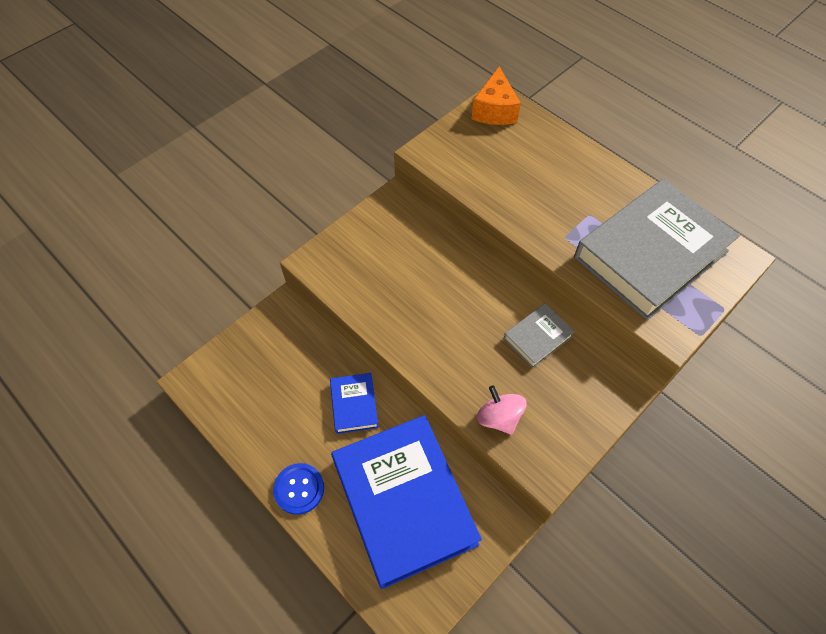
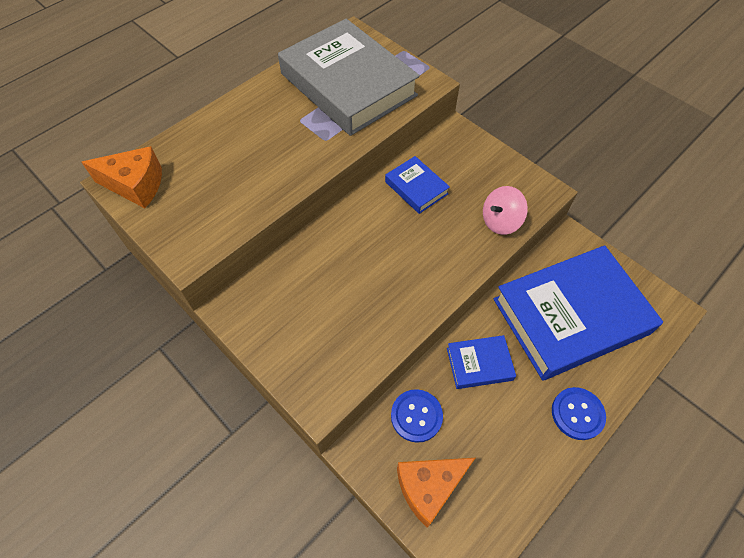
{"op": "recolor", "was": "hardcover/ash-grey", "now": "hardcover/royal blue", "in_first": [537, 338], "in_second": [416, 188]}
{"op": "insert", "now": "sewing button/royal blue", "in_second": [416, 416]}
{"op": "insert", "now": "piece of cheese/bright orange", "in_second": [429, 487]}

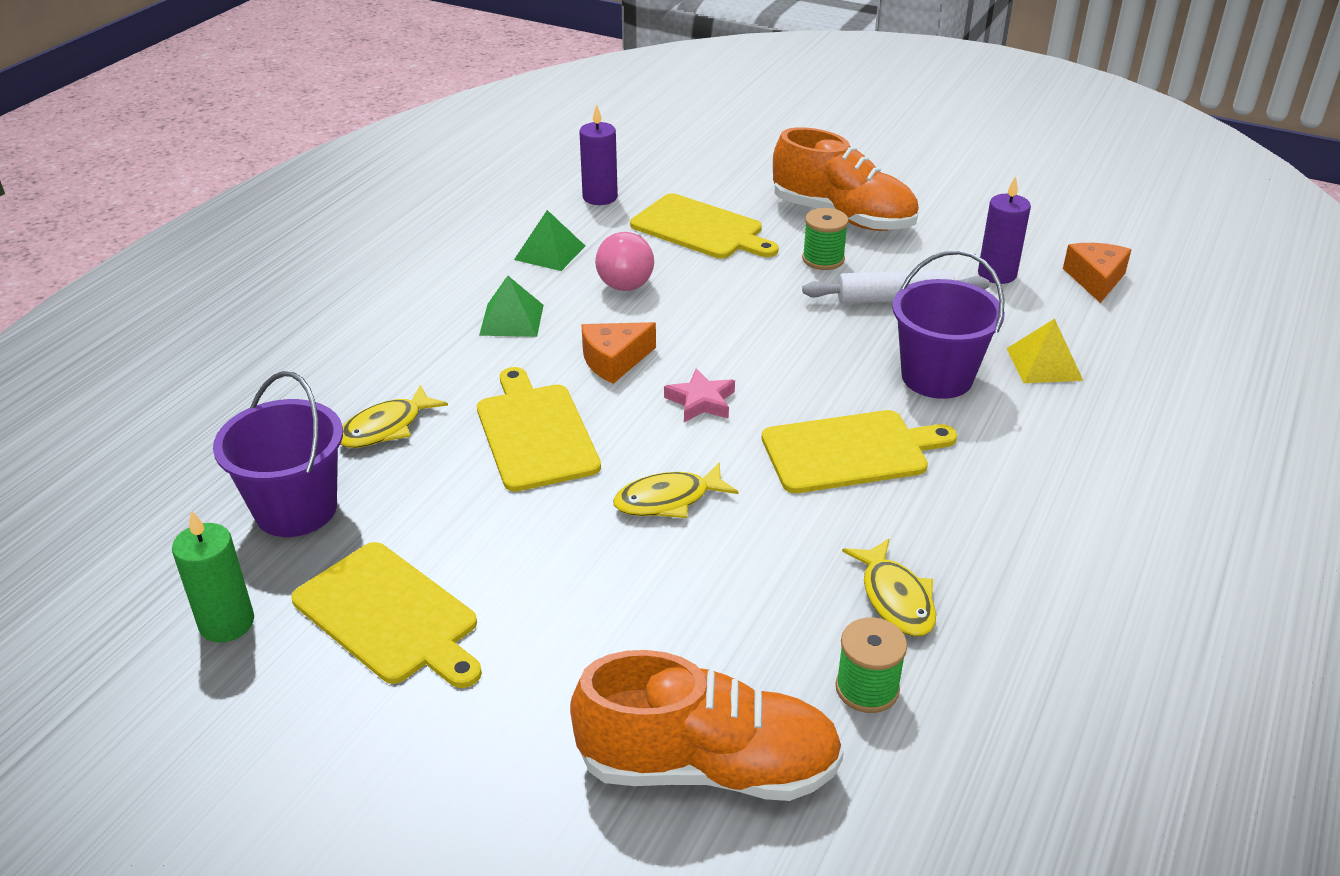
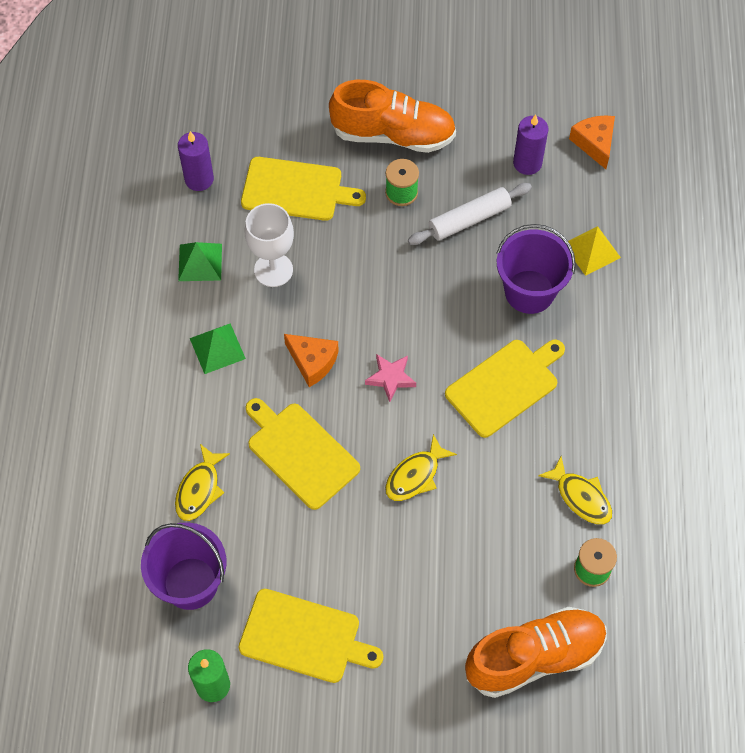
{"op": "rotate", "was": "piece of cheese/bright orange", "in_first": [614, 361], "in_second": [312, 362], "clockwise": -90}
{"op": "replace", "was": "light bulb/rosy", "now": "goblet/pure white", "in_first": [627, 278], "in_second": [273, 270]}

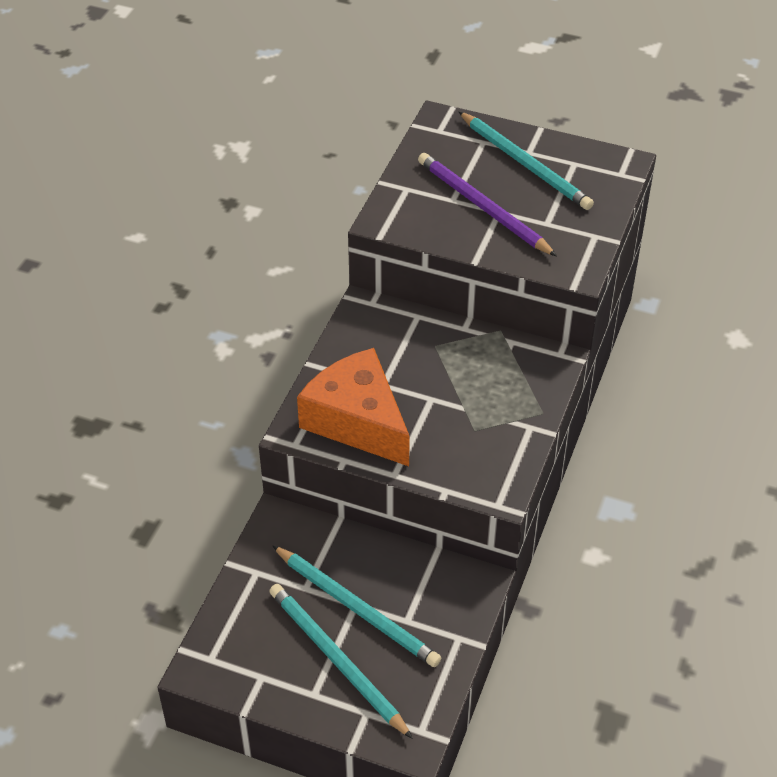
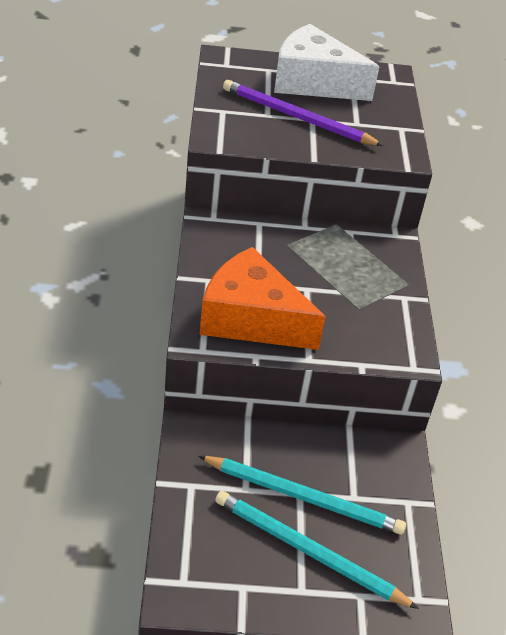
{"op": "replace", "was": "pencil/aqua", "now": "piece of cheese/pure white", "in_first": [525, 164], "in_second": [313, 82]}

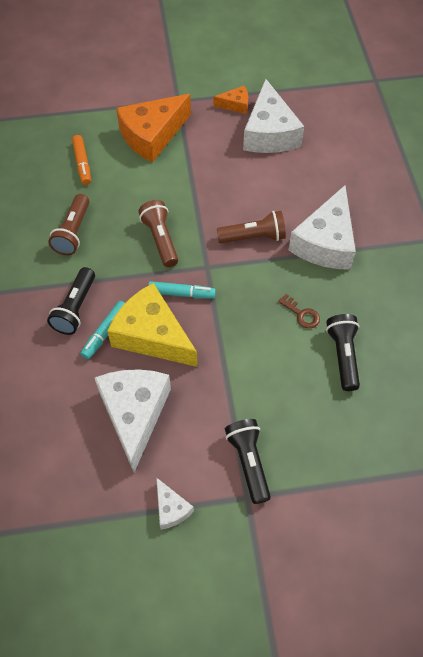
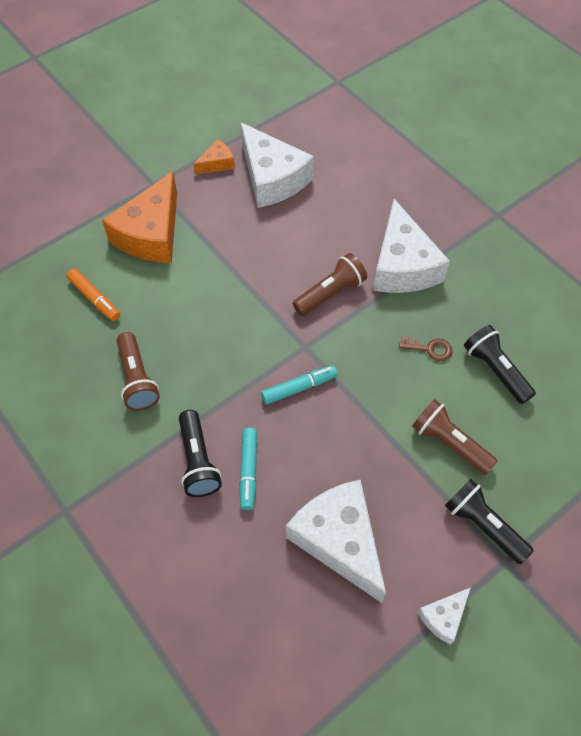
{"op": "delete", "was": "piece of cheese/golden", "in_first": [152, 335]}
{"op": "move", "was": "torch/brown", "in_first": [160, 239], "in_second": [449, 443]}
{"op": "rotate", "was": "piece of cheese/pure white", "in_first": [171, 509], "in_second": [443, 617], "clockwise": 105}

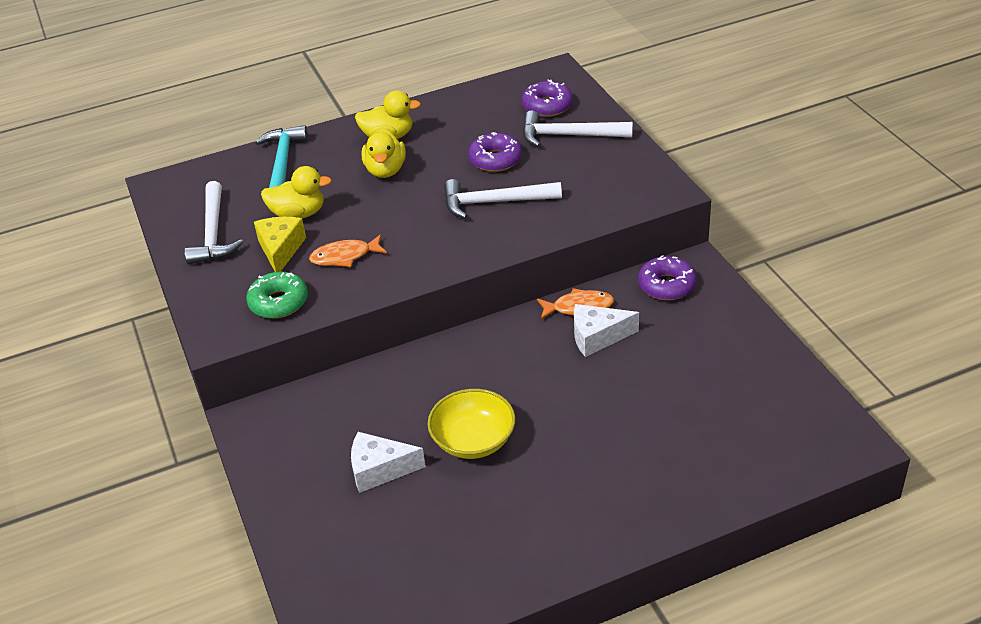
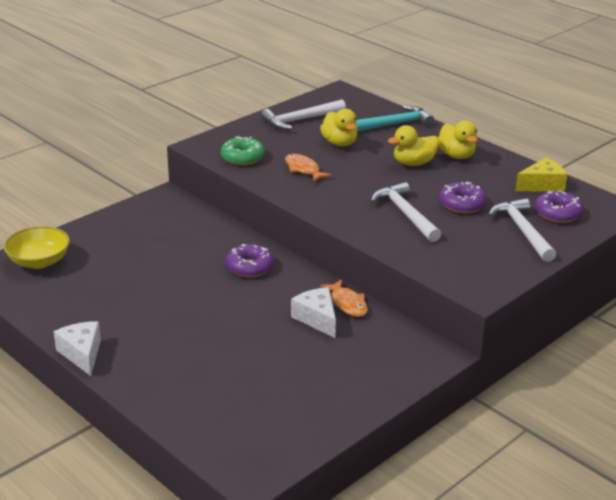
{"op": "move", "was": "piece of cheese/golden", "in_first": [280, 250], "in_second": [542, 185]}
{"op": "move", "was": "piece of cheese/pure white", "in_first": [379, 470], "in_second": [82, 354]}
{"op": "move", "was": "serving bowl/golden", "in_first": [473, 440], "in_second": [39, 261]}
{"op": "move", "was": "donut/royal purple", "in_first": [666, 285], "in_second": [250, 267]}

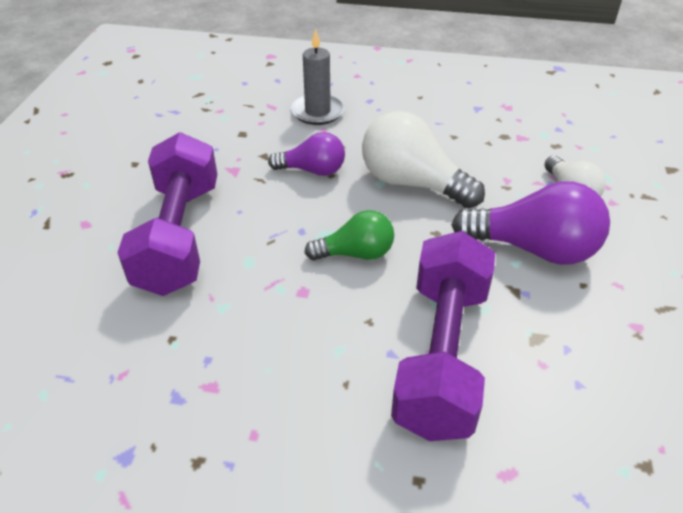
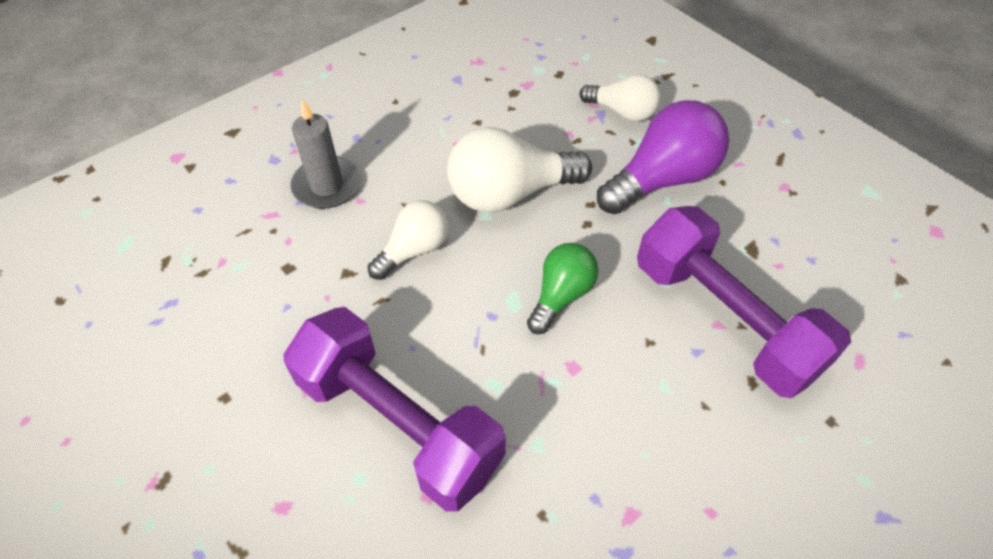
{"op": "recolor", "was": "light bulb/royal purple", "now": "light bulb/pure white", "in_first": [312, 170], "in_second": [414, 250]}

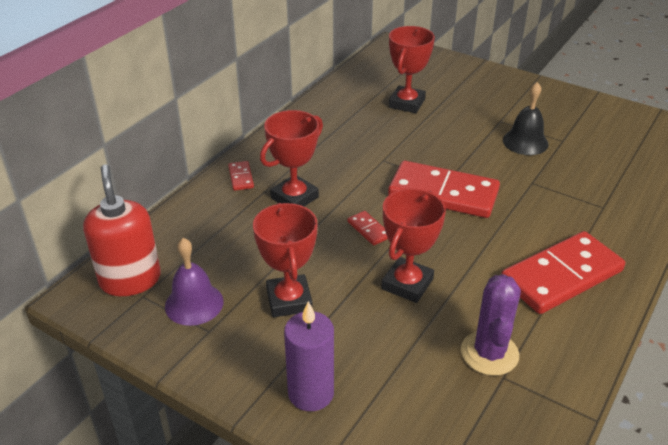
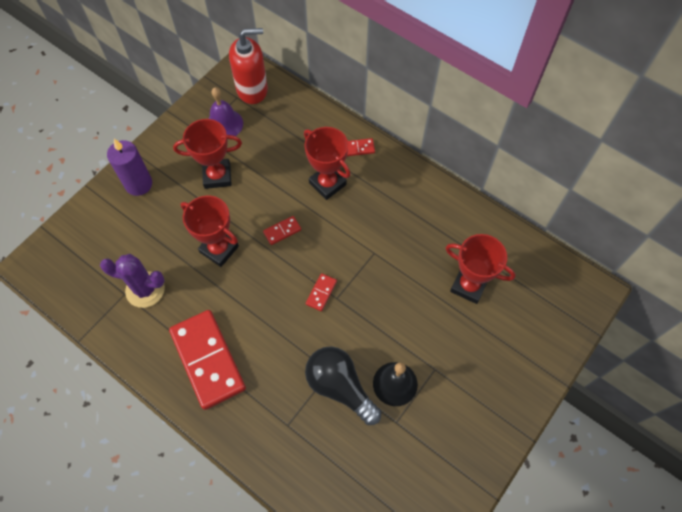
{"op": "resize", "was": "domino tile/scarlet", "in_first": [443, 193], "in_second": [321, 293], "ratio": 0.42}
{"op": "insert", "now": "light bulb/ebony", "in_second": [340, 387]}

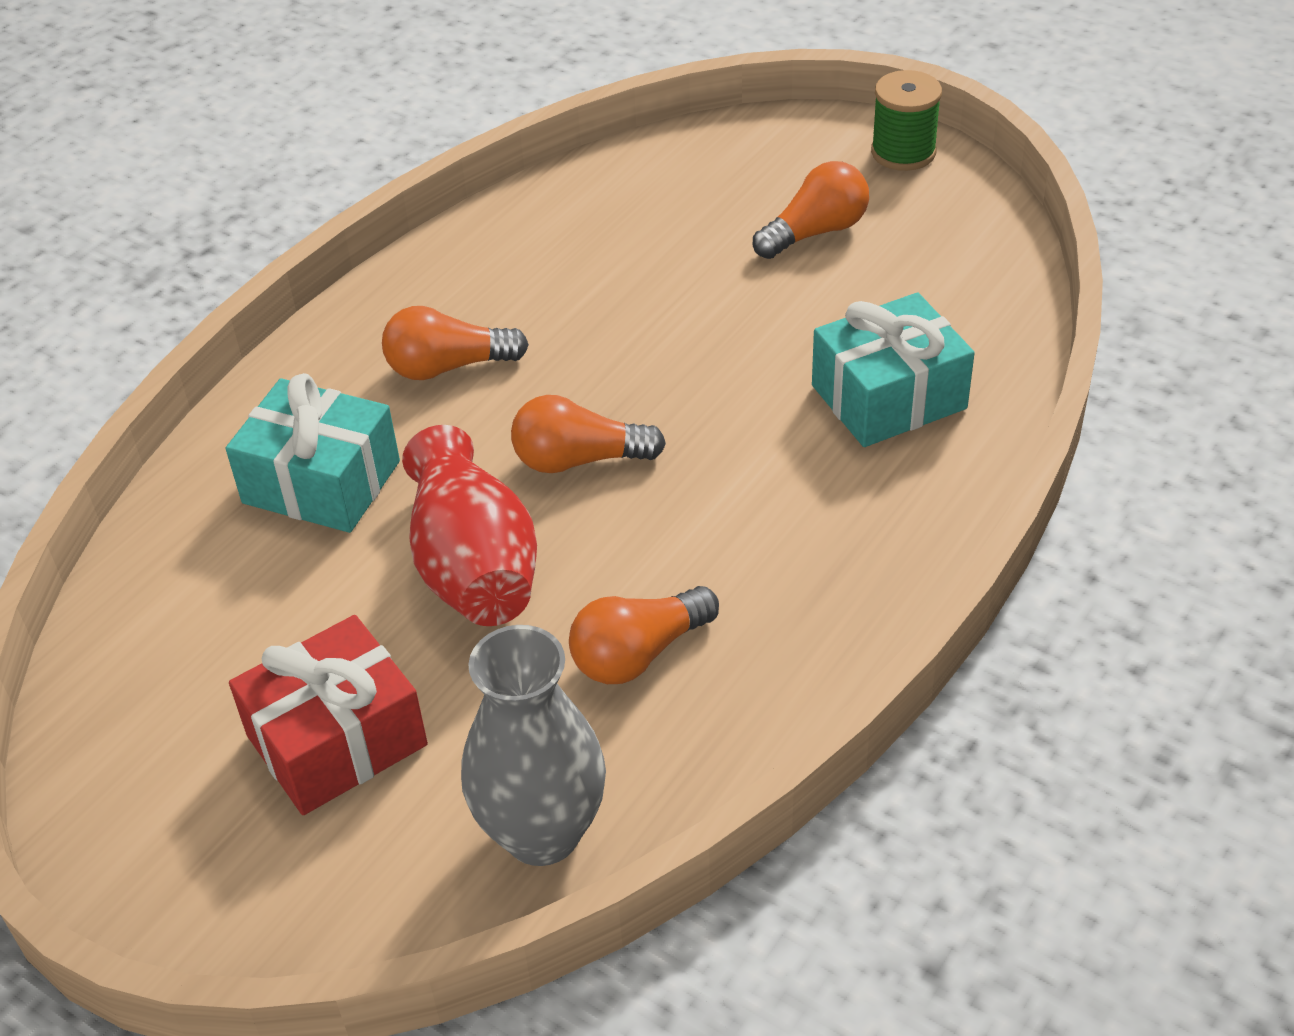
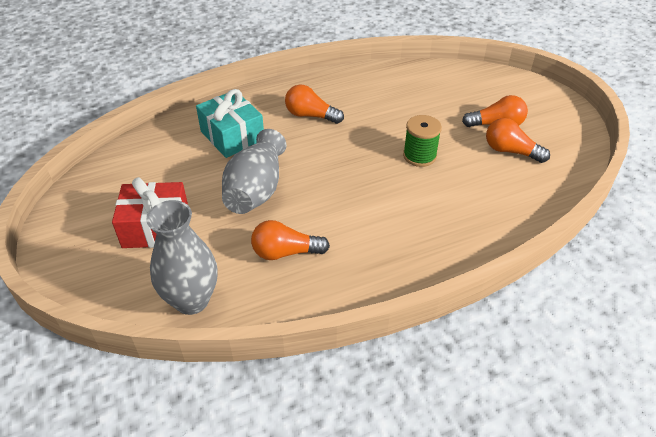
{"op": "recolor", "was": "tall vase/scarlet", "now": "tall vase/ash-grey", "in_first": [474, 566], "in_second": [256, 190]}
{"op": "move", "was": "light bulb/bright orange", "in_first": [579, 460], "in_second": [510, 151]}
{"op": "delete", "was": "present/aqua", "in_first": [888, 397]}
{"op": "move", "was": "reel of thread/emerald", "in_first": [903, 152], "in_second": [419, 156]}

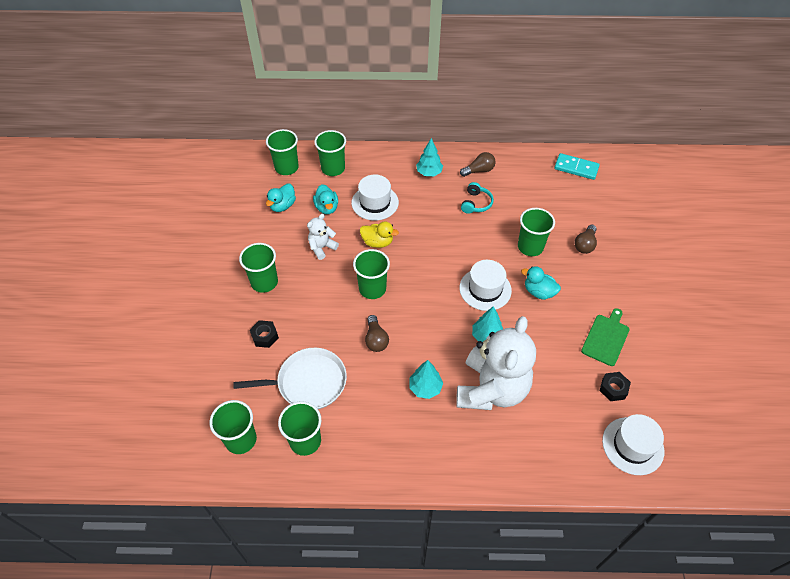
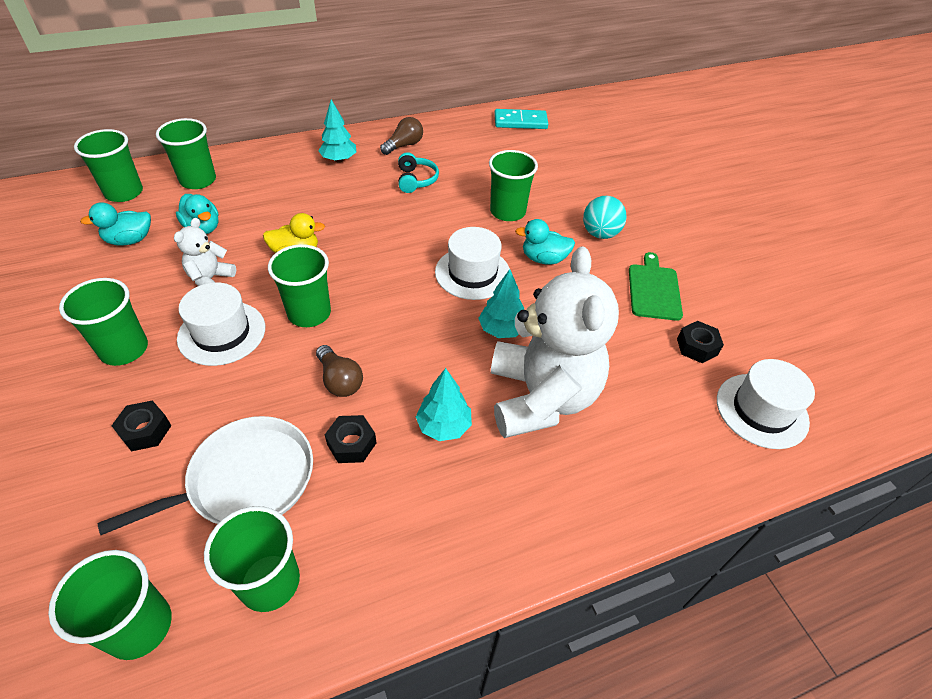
{"op": "rotate", "was": "rubber duck/aqua", "in_first": [282, 206], "in_second": [130, 240], "clockwise": 60}
{"op": "move", "was": "top hat/pure white", "in_first": [375, 202], "in_second": [222, 333]}
{"op": "delete", "was": "light bulb/brown", "in_first": [585, 244]}
{"op": "insert", "now": "hexagon nut/ebony", "in_second": [351, 444]}
{"op": "insert", "now": "sphere/aqua", "in_second": [600, 234]}

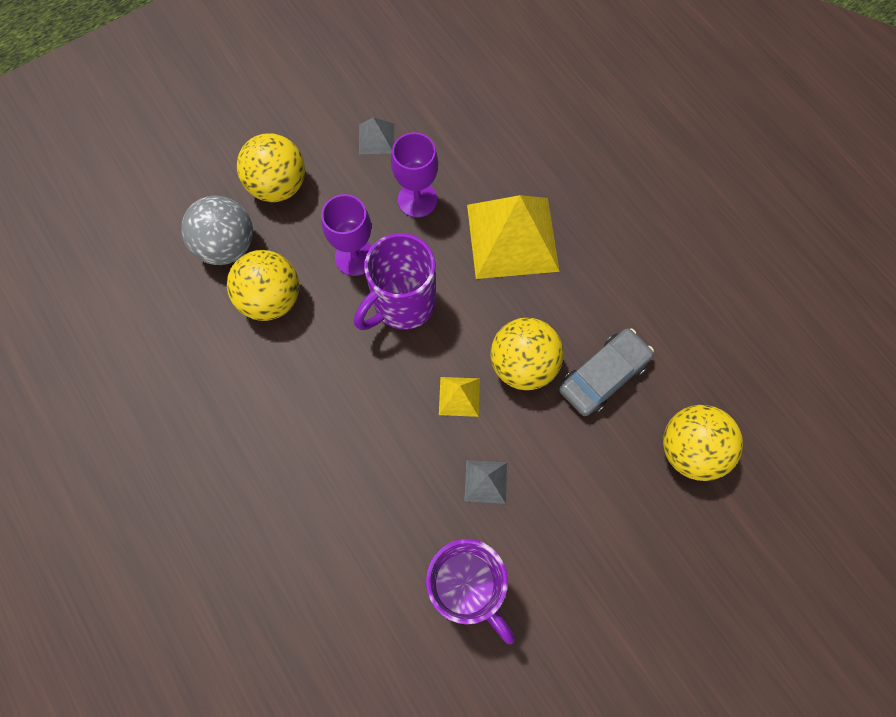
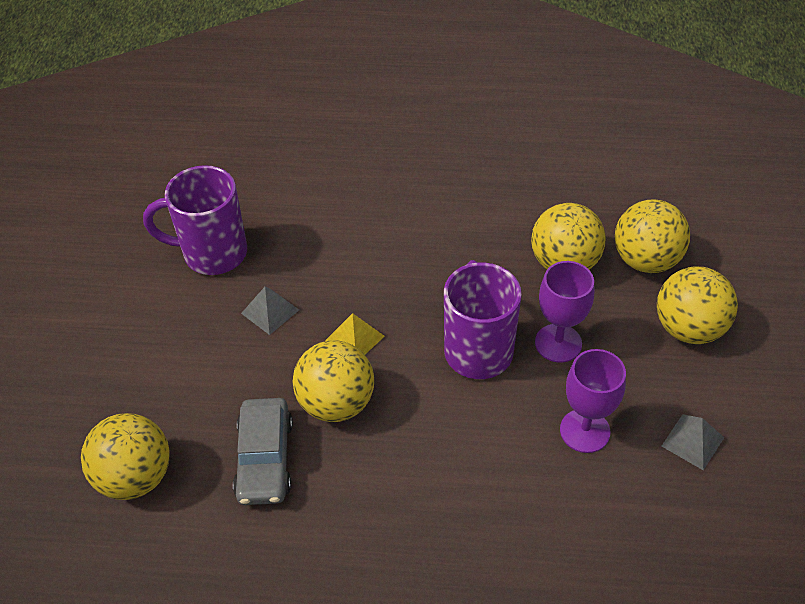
{"op": "recolor", "was": "sphere/ash-grey", "now": "sphere/golden", "in_first": [227, 246], "in_second": [645, 260]}
{"op": "delete", "was": "solid pyramid/golden", "in_first": [512, 237]}

